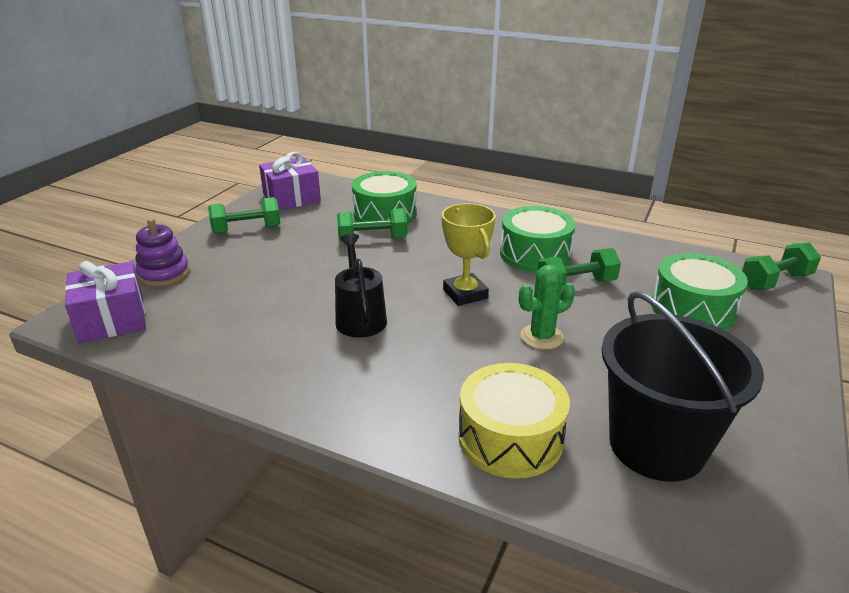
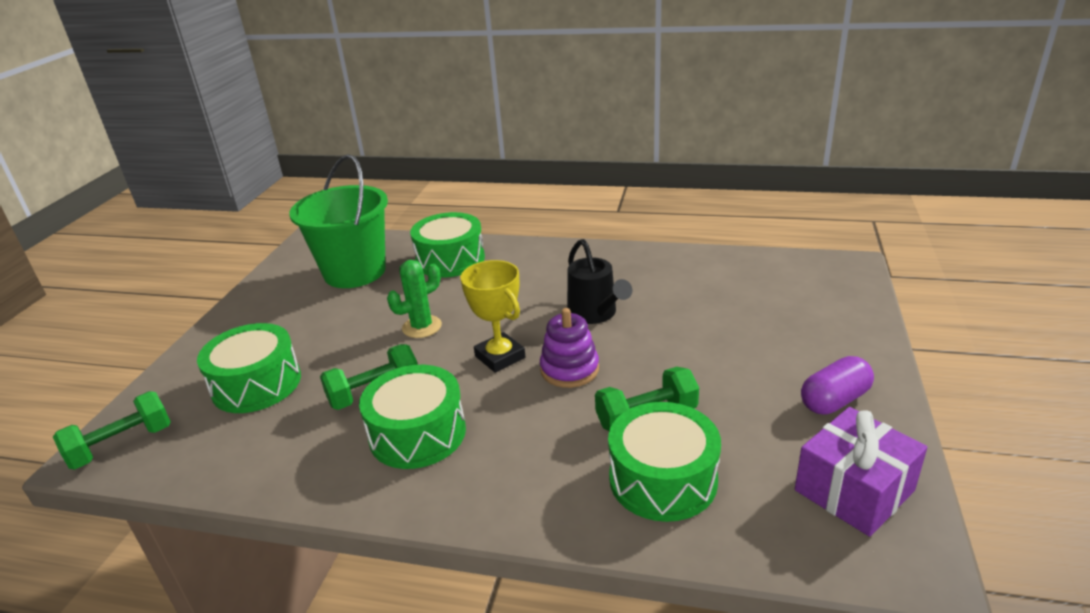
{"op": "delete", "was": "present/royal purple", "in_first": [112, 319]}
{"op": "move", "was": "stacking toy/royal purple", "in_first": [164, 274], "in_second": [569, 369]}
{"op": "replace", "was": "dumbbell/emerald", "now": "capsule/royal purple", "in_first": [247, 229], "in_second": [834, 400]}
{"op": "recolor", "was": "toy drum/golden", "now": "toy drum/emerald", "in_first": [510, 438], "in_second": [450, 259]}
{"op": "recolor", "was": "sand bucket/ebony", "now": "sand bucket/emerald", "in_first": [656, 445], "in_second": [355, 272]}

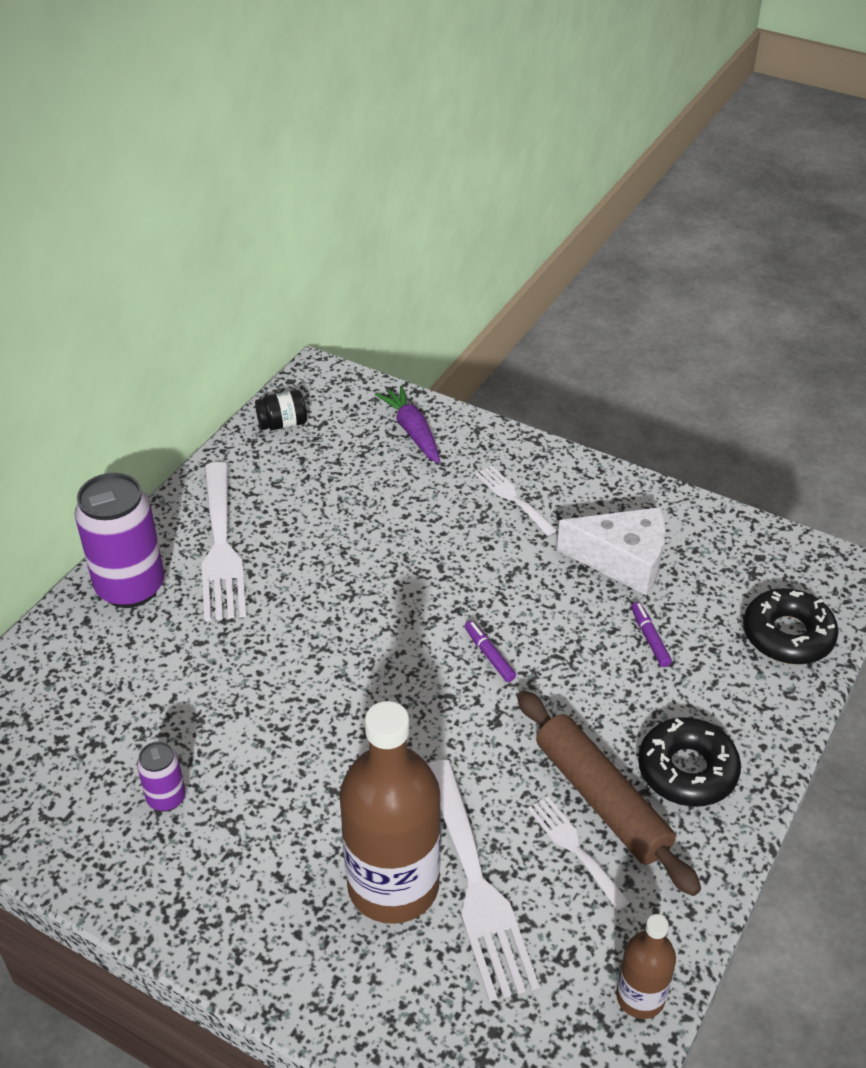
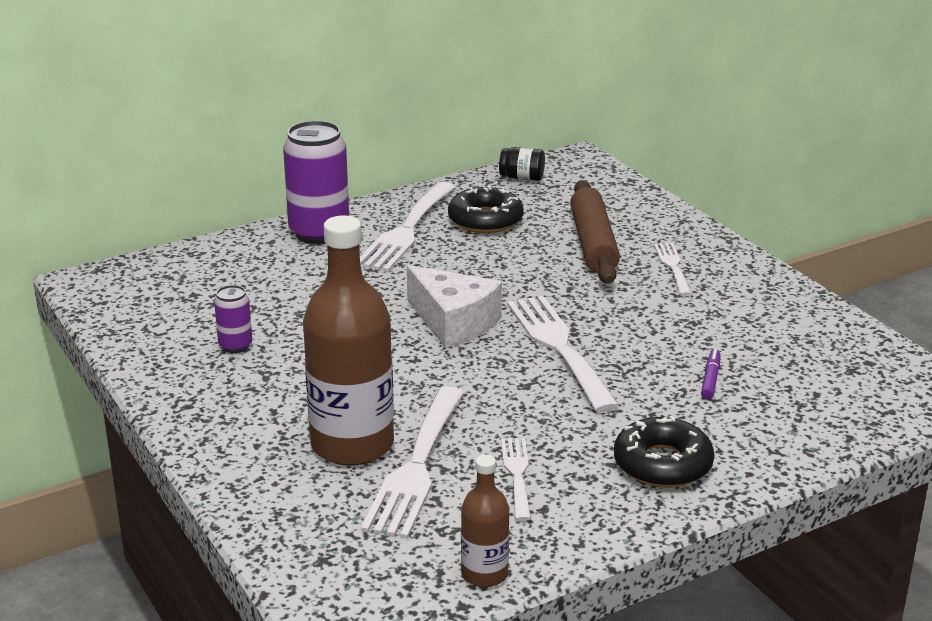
{"op": "delete", "was": "root vegetable/royal purple", "in_first": [412, 431]}
{"op": "replace", "was": "felt pen/royal purple", "now": "dinner fork/pure white", "in_first": [489, 655], "in_second": [559, 347]}
{"op": "move", "was": "pastry roller/brown", "in_first": [601, 799], "in_second": [593, 243]}
{"op": "move", "was": "piece of cheese/pure white", "in_first": [622, 561], "in_second": [453, 322]}
{"op": "move", "was": "donut/ebony", "in_first": [787, 635], "in_second": [485, 220]}

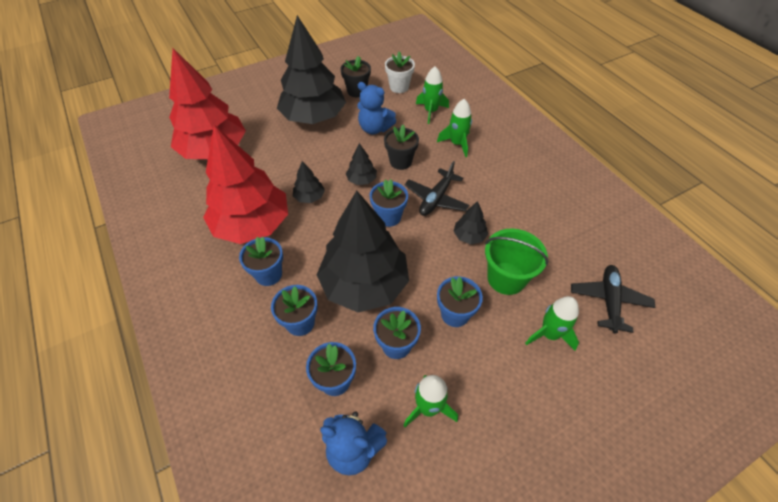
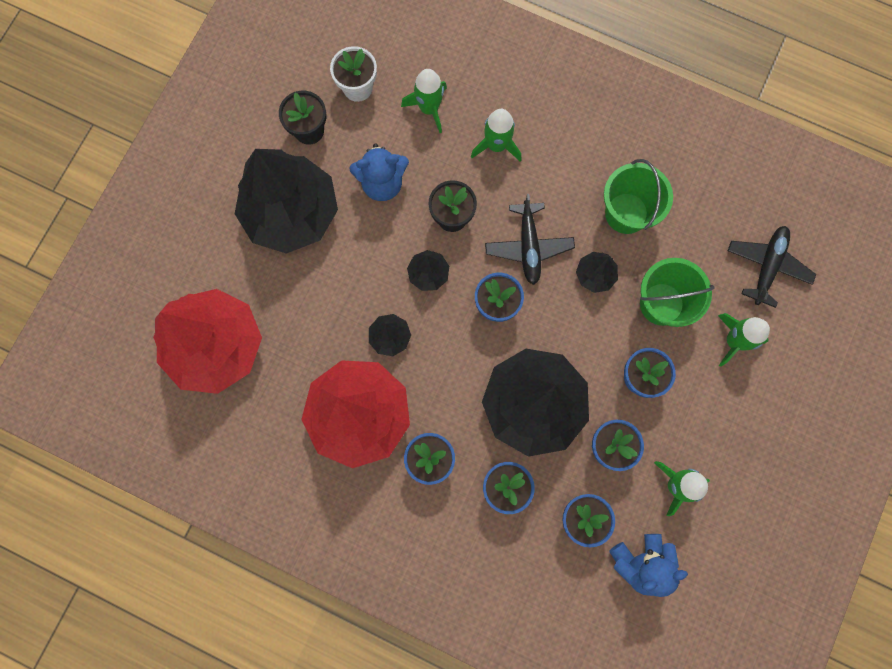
{"op": "rotate", "was": "plane/ebony", "in_first": [609, 301], "in_second": [767, 266], "clockwise": 45}
{"op": "insert", "now": "sand bucket/emerald", "in_second": [626, 213]}

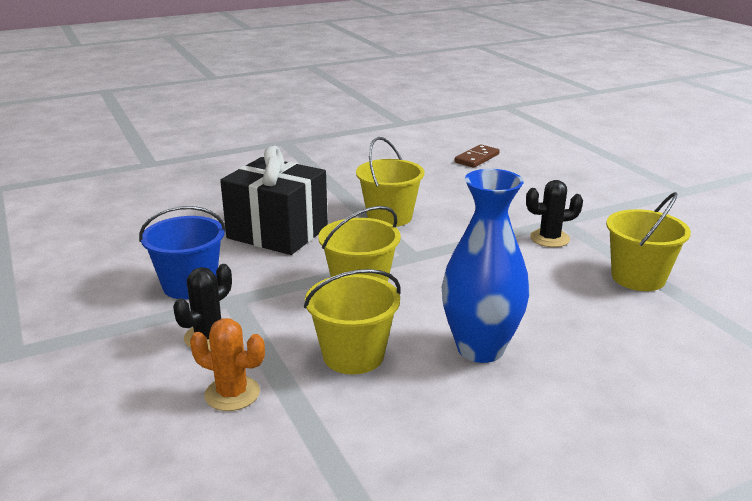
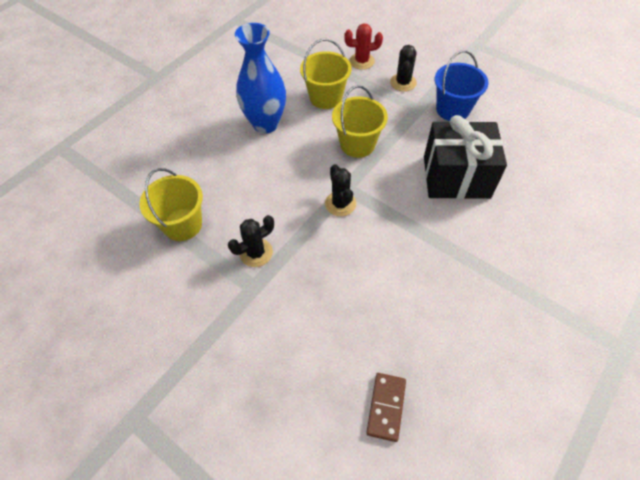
{"op": "recolor", "was": "prickly plant/bright orange", "now": "prickly plant/scarlet", "in_first": [232, 393], "in_second": [362, 61]}
{"op": "delete", "was": "sand bucket/golden", "in_first": [389, 217]}
{"op": "insert", "now": "prickly plant/ebony", "in_second": [340, 204]}

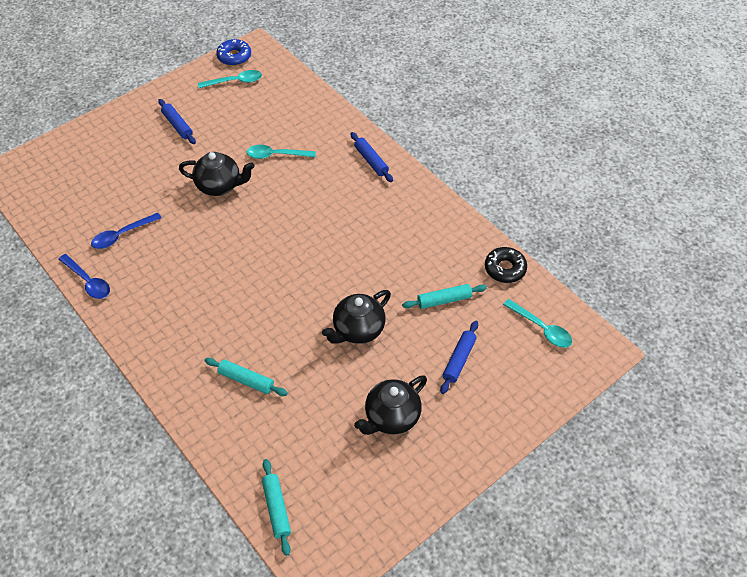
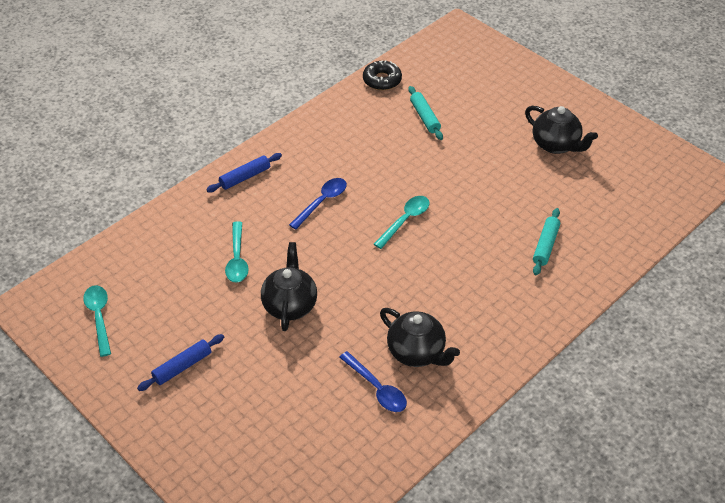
{"op": "move", "was": "spoon/royal blue", "in_first": [88, 281], "in_second": [322, 202]}
{"op": "delete", "was": "donut/royal blue", "in_first": [234, 57]}
{"op": "delete", "was": "pastry roller/aqua", "in_first": [276, 509]}
{"op": "move", "was": "teapot/ebony", "in_first": [358, 330], "in_second": [416, 352]}
{"op": "delete", "was": "pastry roller/royal blue", "in_first": [459, 360]}
{"op": "move", "was": "spoon/aqua", "in_first": [541, 328], "in_second": [405, 220]}

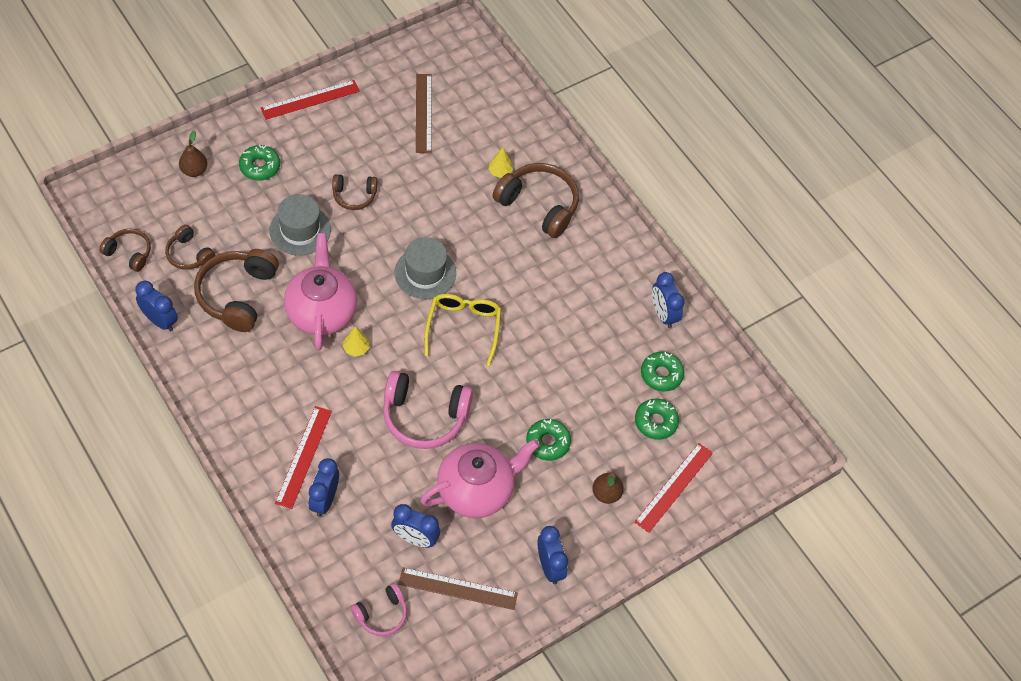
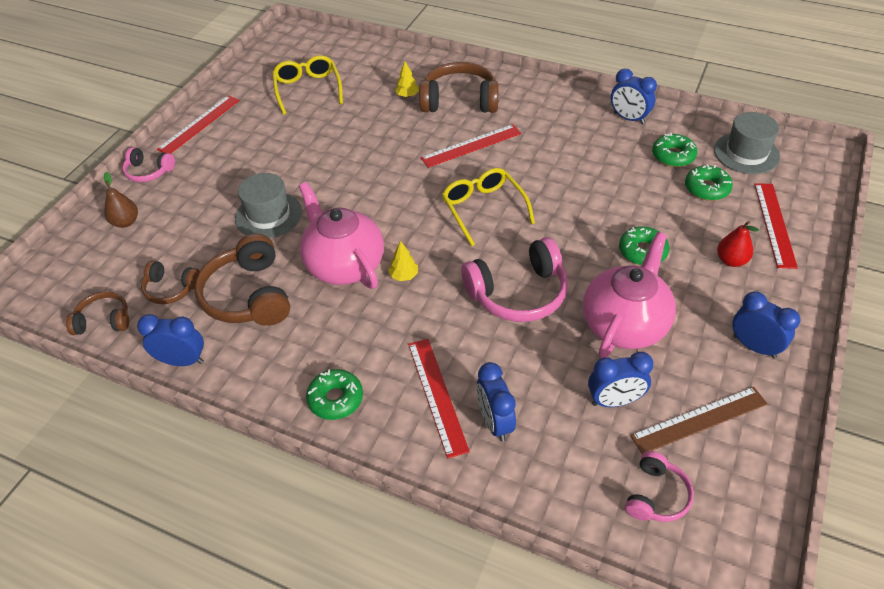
{"op": "move", "was": "donut/emerald", "in_first": [260, 166], "in_second": [335, 399]}
{"op": "delete", "was": "over-ear headphones/brown", "in_first": [354, 196]}
{"op": "move", "was": "top hat/ash-grey", "in_first": [425, 273], "in_second": [746, 153]}
{"op": "replace", "was": "ruler/brown", "now": "eyeglasses/golden", "in_first": [423, 113], "in_second": [308, 89]}
{"op": "recolor", "was": "toy pear/brown", "now": "toy pear/scarlet", "in_first": [606, 494], "in_second": [731, 260]}
{"op": "insert", "now": "over-ear headphones/rosy", "in_second": [149, 172]}
{"op": "insert", "now": "ruler/scarlet", "in_second": [471, 145]}

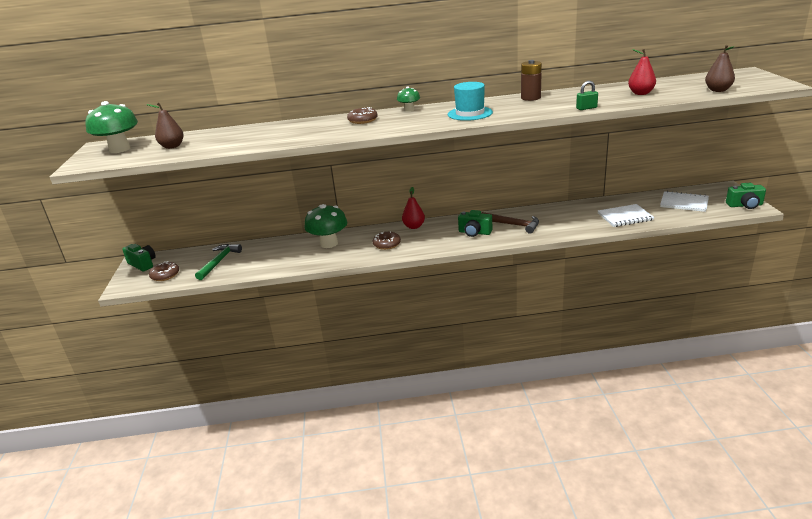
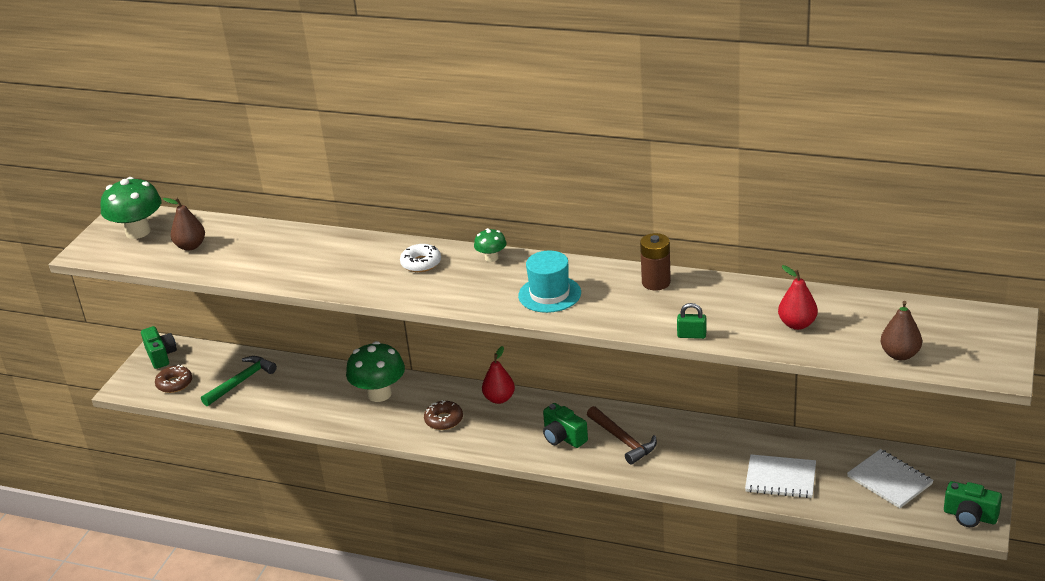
{"op": "recolor", "was": "donut/brown", "now": "donut/pure white", "in_first": [362, 120], "in_second": [421, 263]}

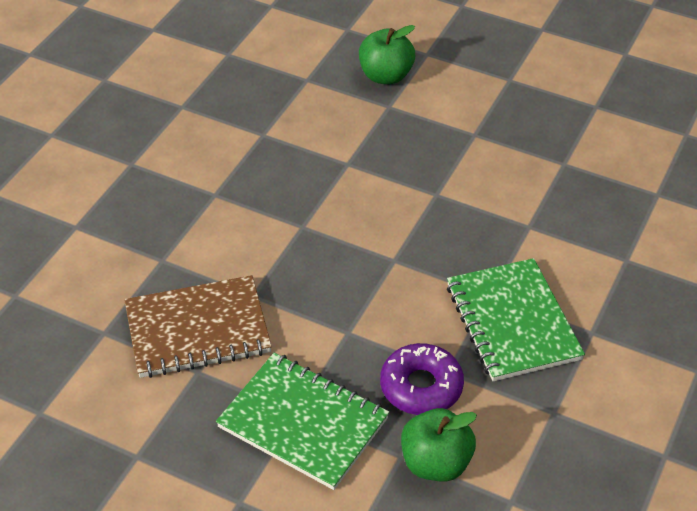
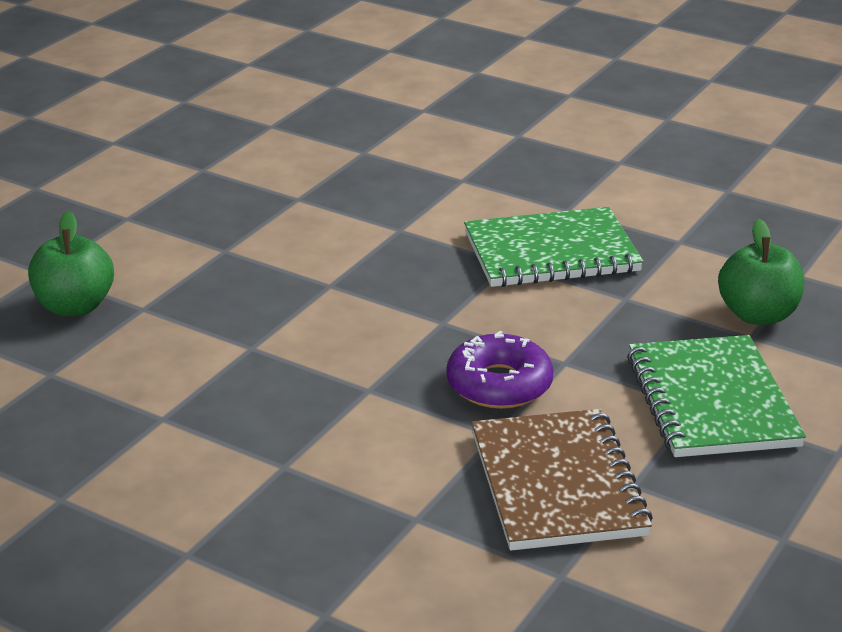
{"op": "rotate", "was": "notebook/emerald", "in_first": [303, 423], "in_second": [711, 401], "clockwise": -45}
{"op": "move", "was": "donut/royal purple", "in_first": [421, 387], "in_second": [499, 384]}

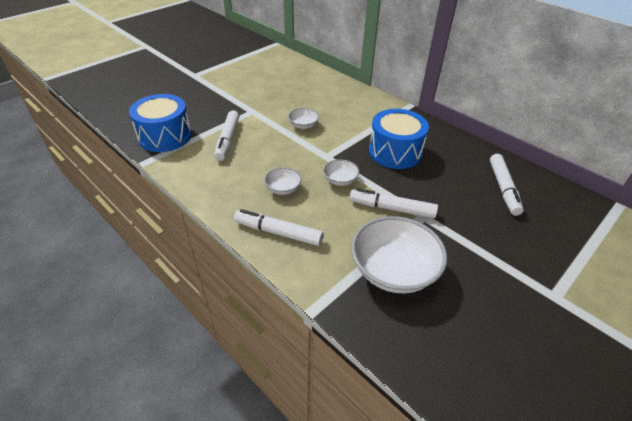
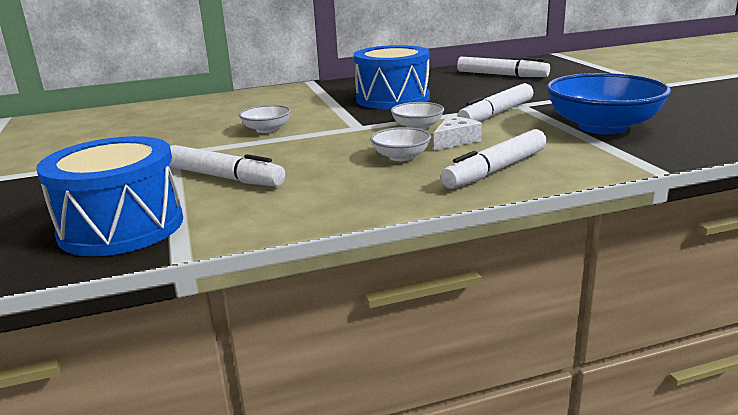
{"op": "recolor", "was": "serving bowl/pure white", "now": "serving bowl/royal blue", "in_first": [394, 270], "in_second": [602, 127]}
{"op": "insert", "now": "piece of cheese/pure white", "in_second": [455, 141]}

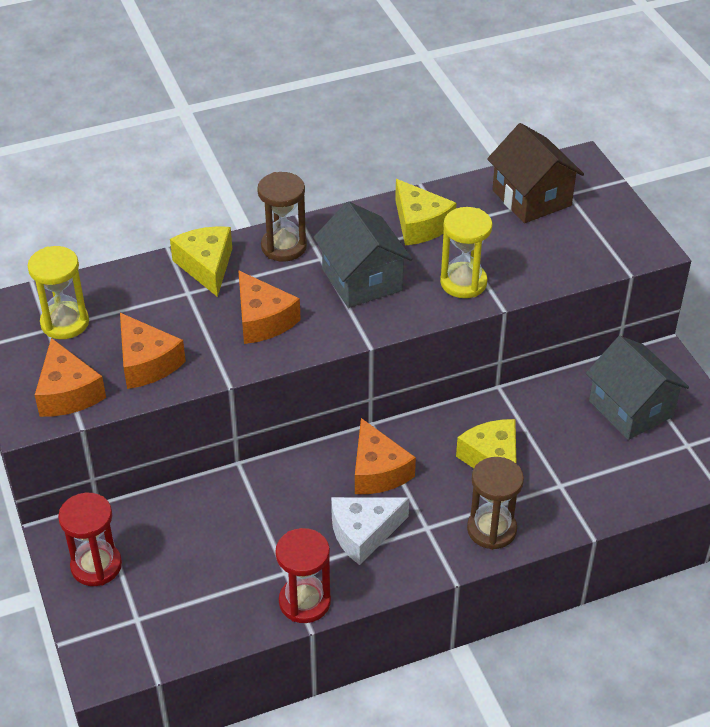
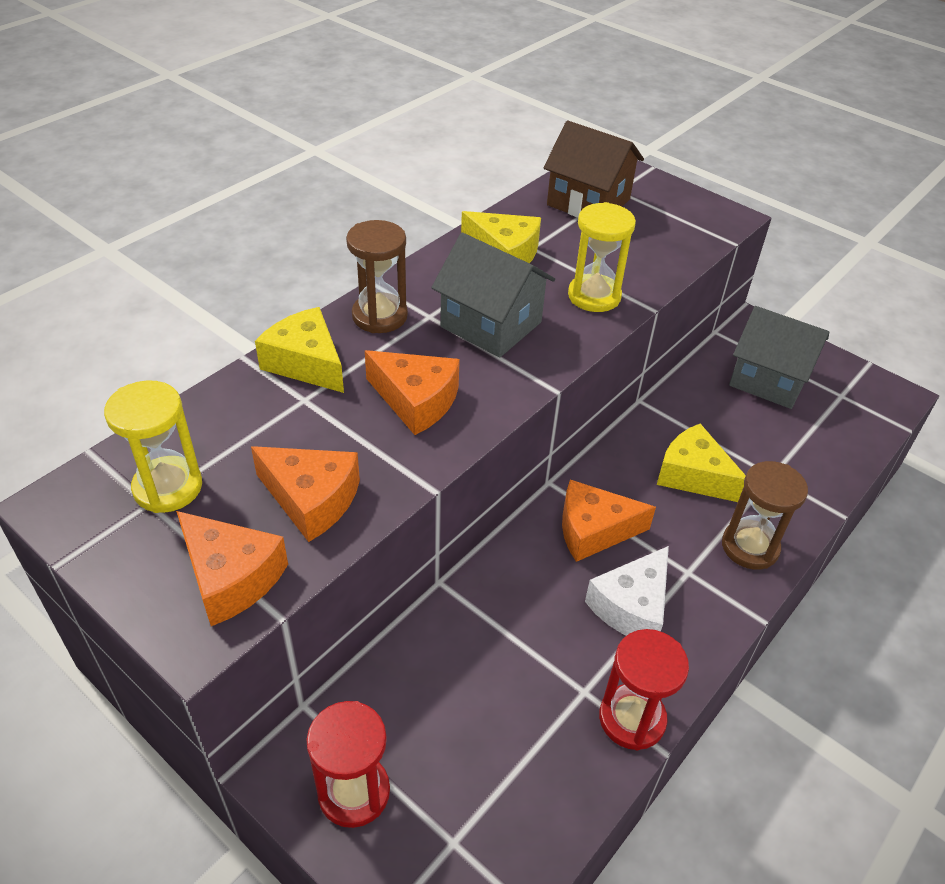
{"op": "rotate", "was": "piece of cheese/bright orange", "in_first": [377, 471], "in_second": [593, 530], "clockwise": 135}

